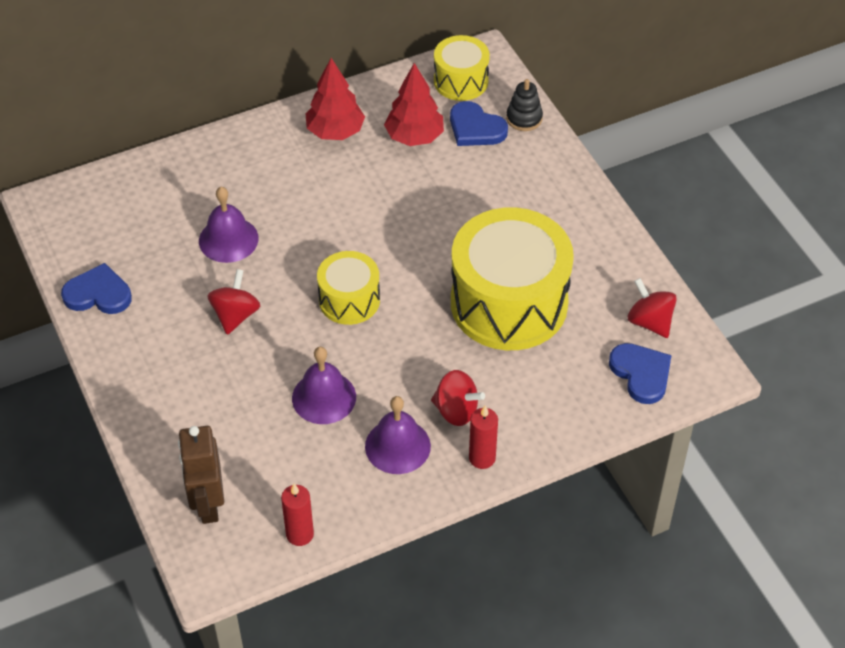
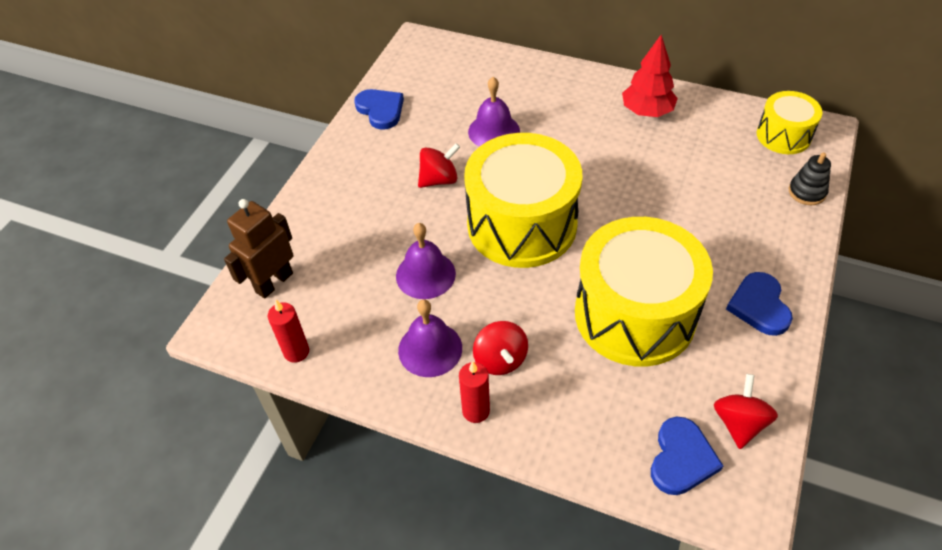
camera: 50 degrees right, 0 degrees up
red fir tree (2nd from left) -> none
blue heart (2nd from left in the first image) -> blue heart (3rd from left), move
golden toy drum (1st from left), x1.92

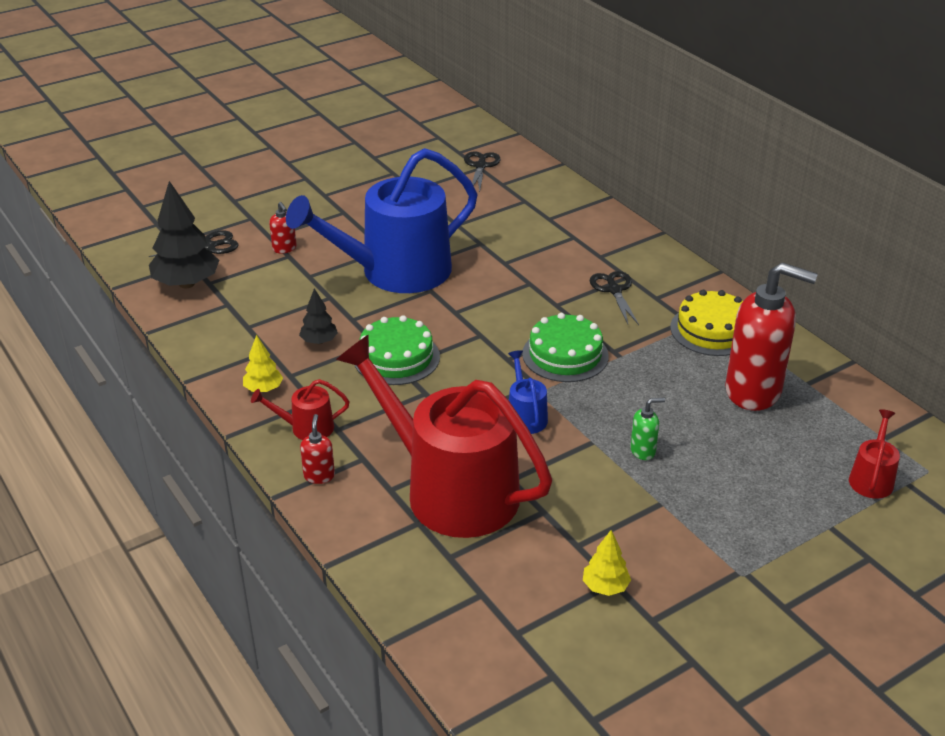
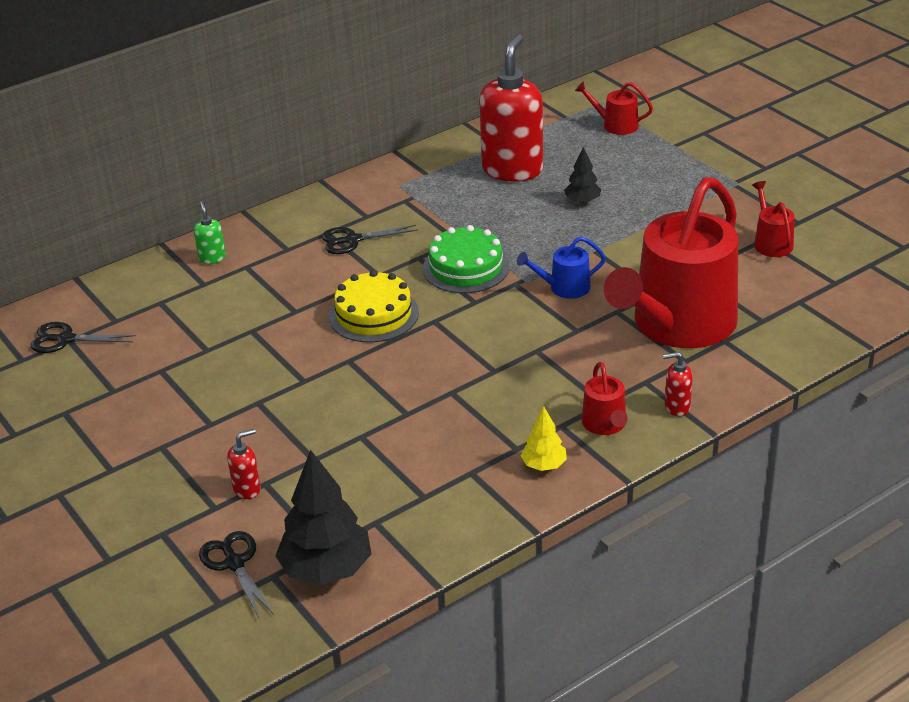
camera: 90 degrees left, 0 degrees up
blue watering can (1st from left) -> none
black fir tree (2nd from left), move
golden cake, move
leaf-green cake (1st from left) -> none
leaf-green soap pump, move
golden fir tree (2nd from left) -> red watering can (4th from left)

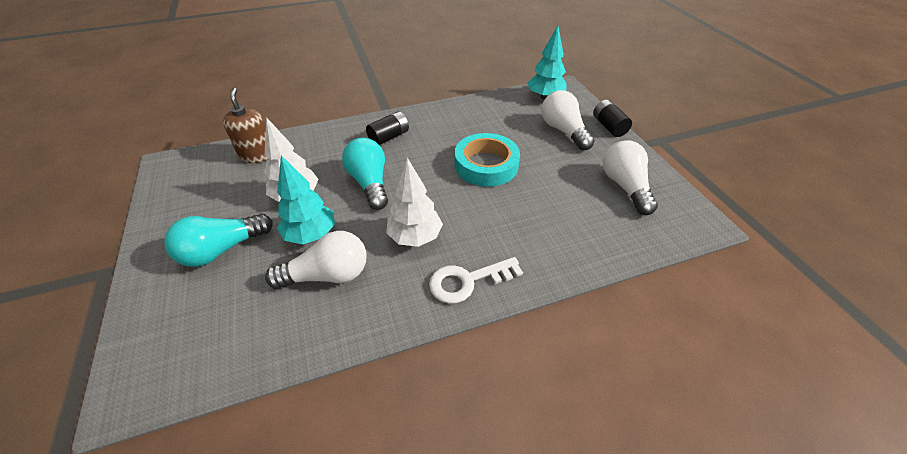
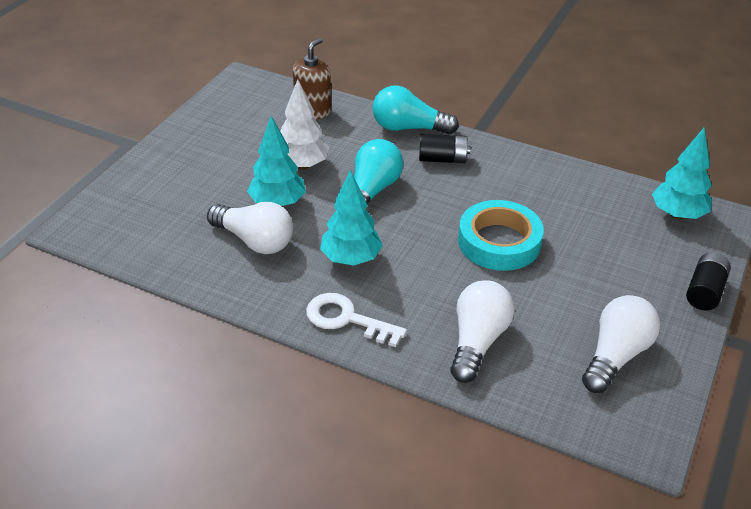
camera: 45 degrees right, 5 degrees down
pure white bulb (2nd from left), move
pure white fir tree (2nd from left) -> teal fir tree (2nd from left)
teal bulb (1st from left in the first image) -> teal bulb (2nd from left), move

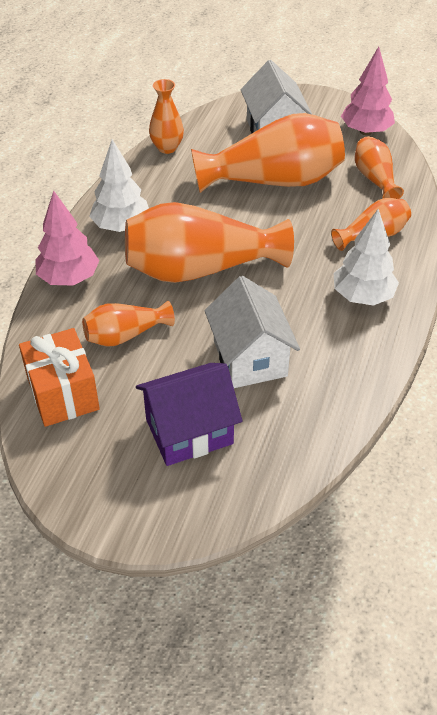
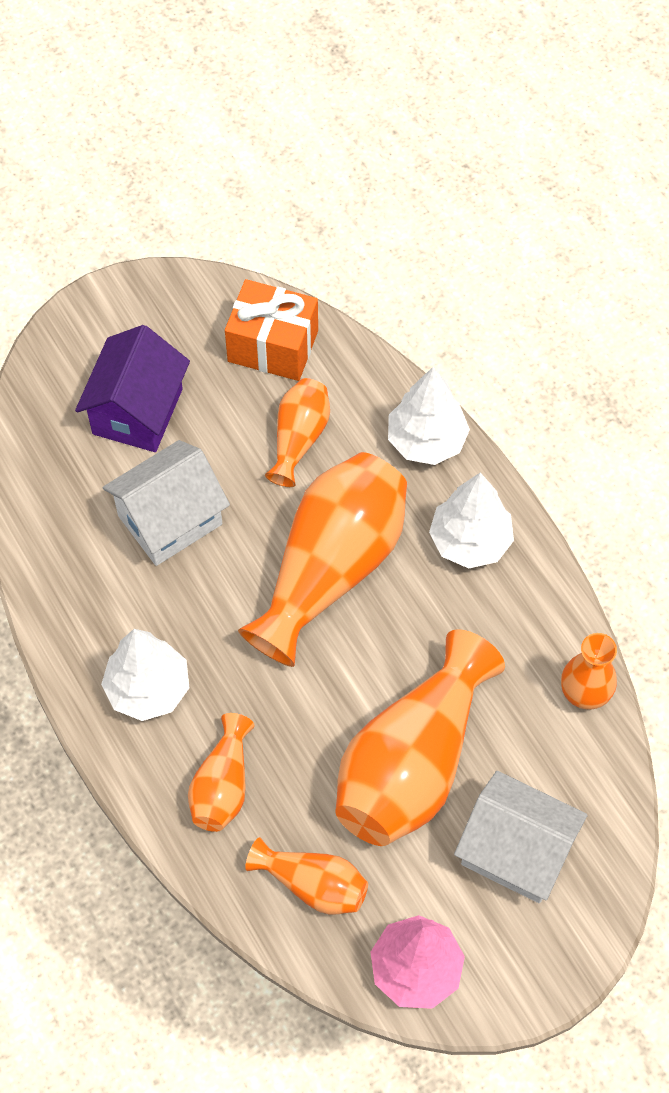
camera: 130 degrees right, 15 degrees up
pink fir tree (1st from left) -> pure white fir tree (2nd from left)
pure white house (1st from left), 60 degrees counterclockwise

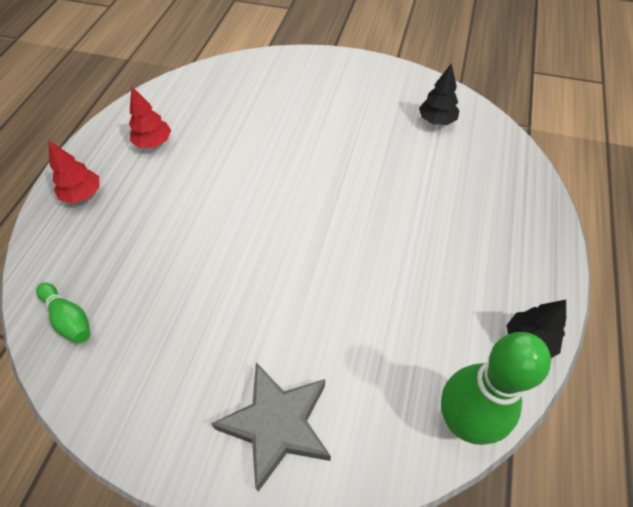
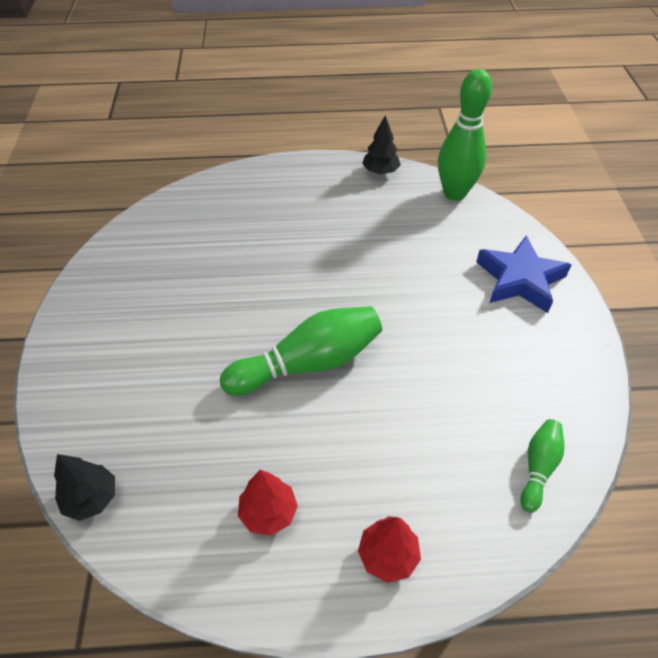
camera: 110 degrees left, 5 degrees down
black fir tree (1st from left), move
ash-grey star shape -> blue star shape
none -> leaf-green skittle (1st from left)

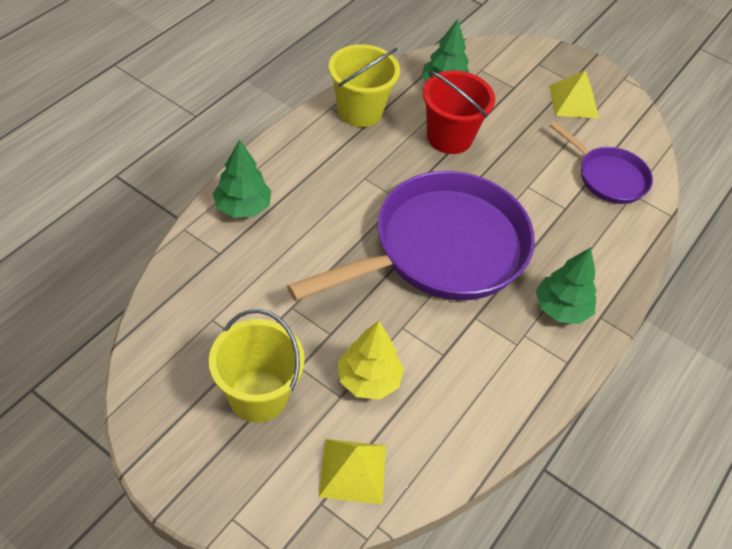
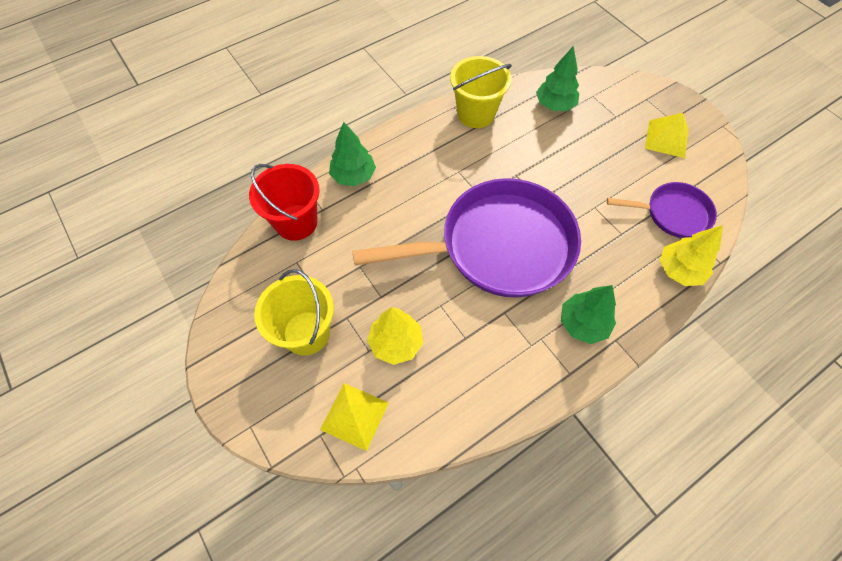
camera: 25 degrees right, 10 degrees up
red pail, move
violet frying pan (2nd from left), 60 degrees counterclockwise
none -> golden fir tree (2nd from left)

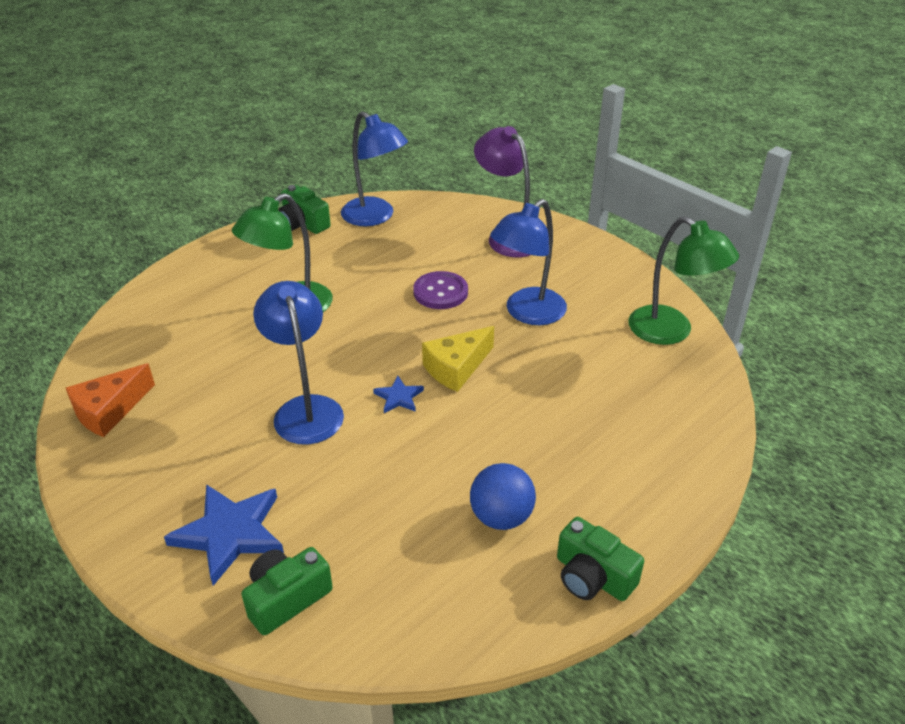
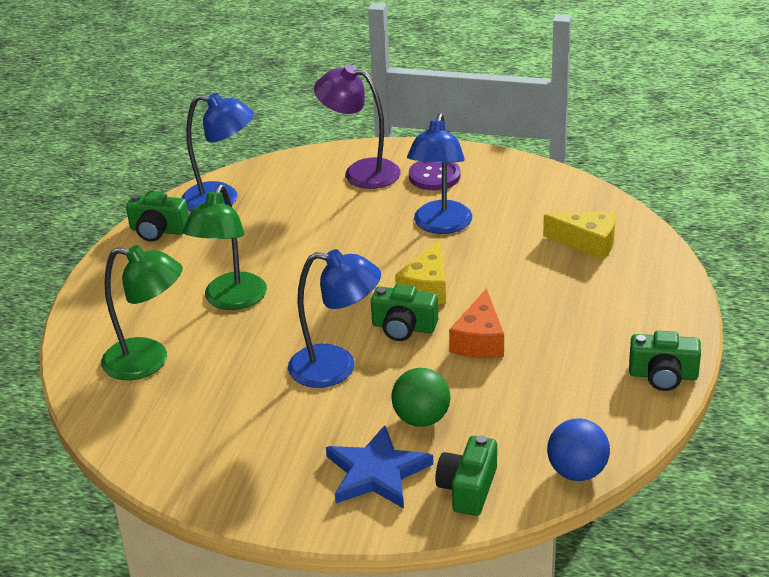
camera: 30 degrees left, 5 degrees down
leaf-green reading lamp (2nd from left in the first image) -> leaf-green reading lamp (1st from left), move
violet sewing button, move
blue reading lamp (1st from left in the first image) -> blue reading lamp (2nd from left), 150 degrees clockwise
bright orange piece of cheese, move
blue star shape (2nd from left) -> leaf-green camera (2nd from left)
blue play ball, move
none -> golden piece of cheese (2nd from left)
none -> leaf-green play ball

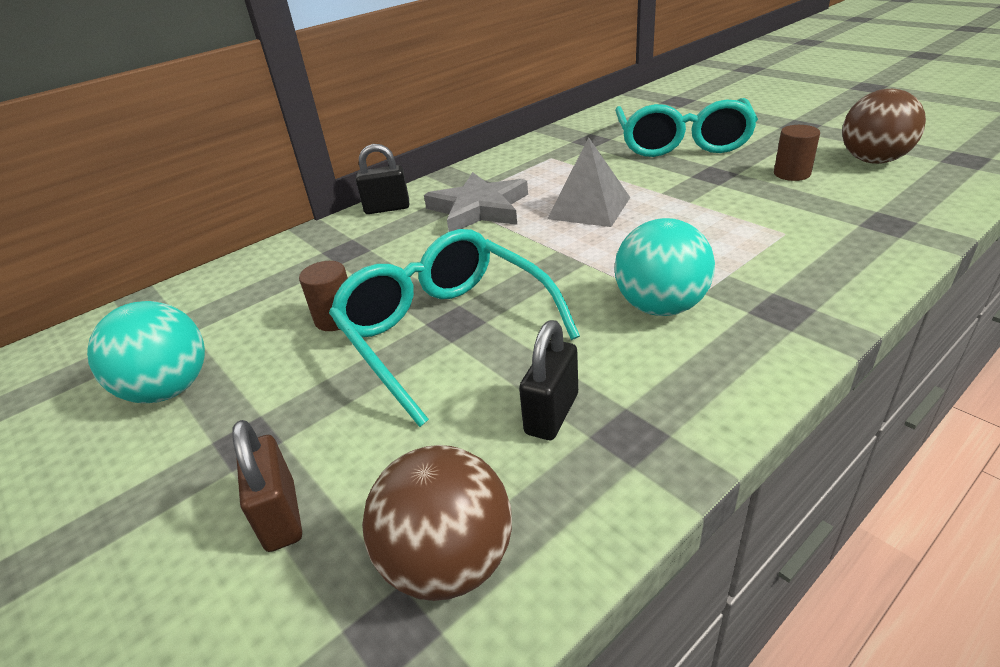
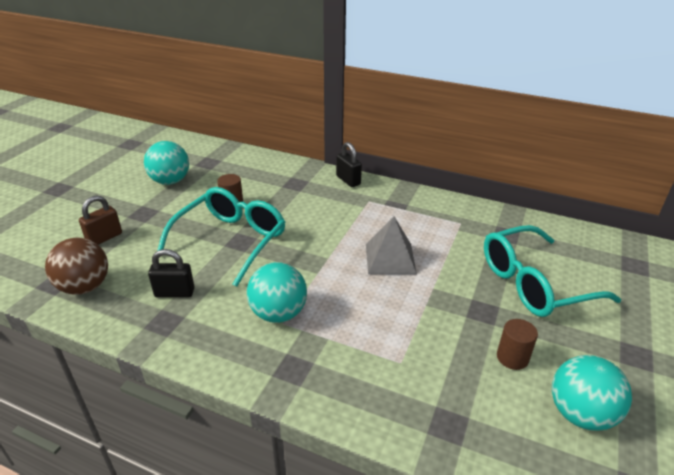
camera: 60 degrees right, 0 degrees up
brown play ball (2nd from left) -> teal play ball (3rd from left)
ash-grey star shape -> none

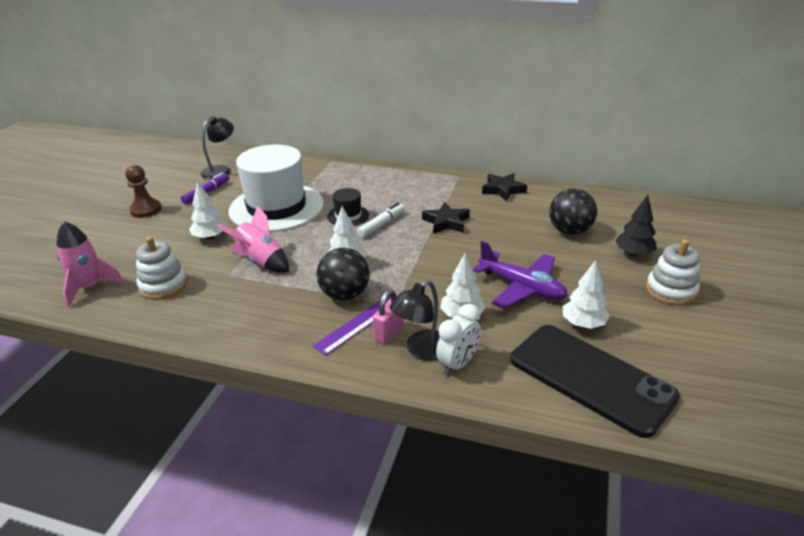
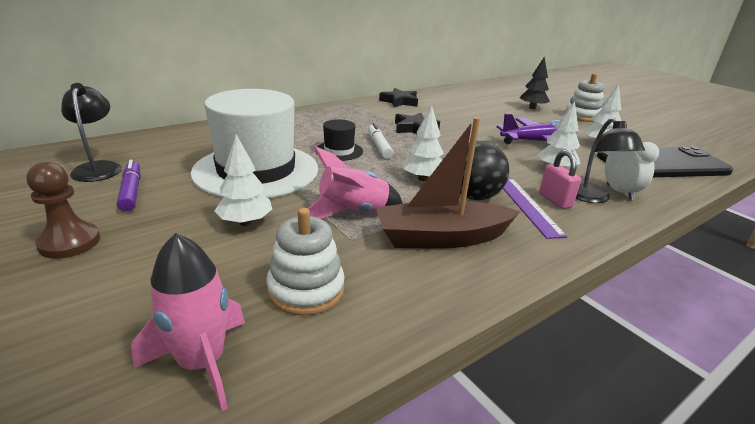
camera: 55 degrees left, 5 degrees down
black play ball (2nd from left) -> none
none -> brown boat

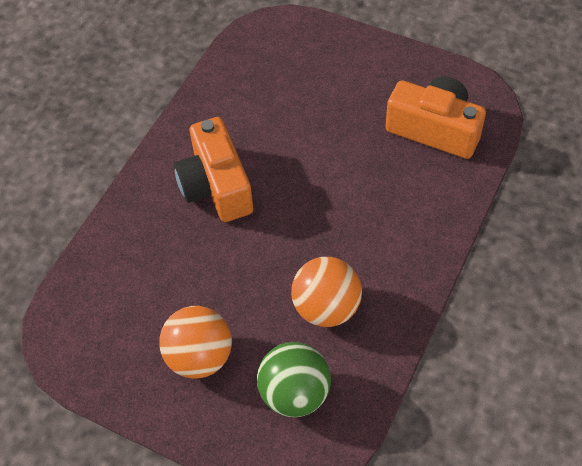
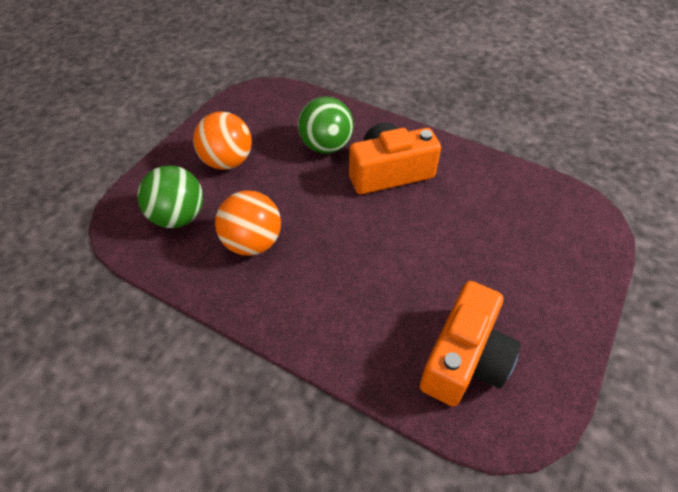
camera: 90 degrees right, 5 degrees down
none -> leaf-green play ball (2nd from left)

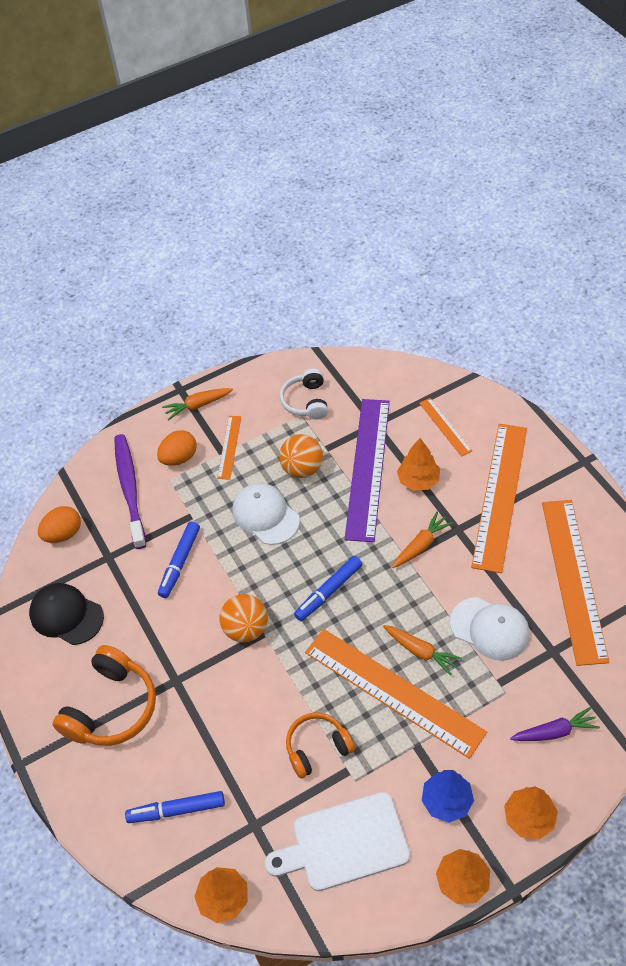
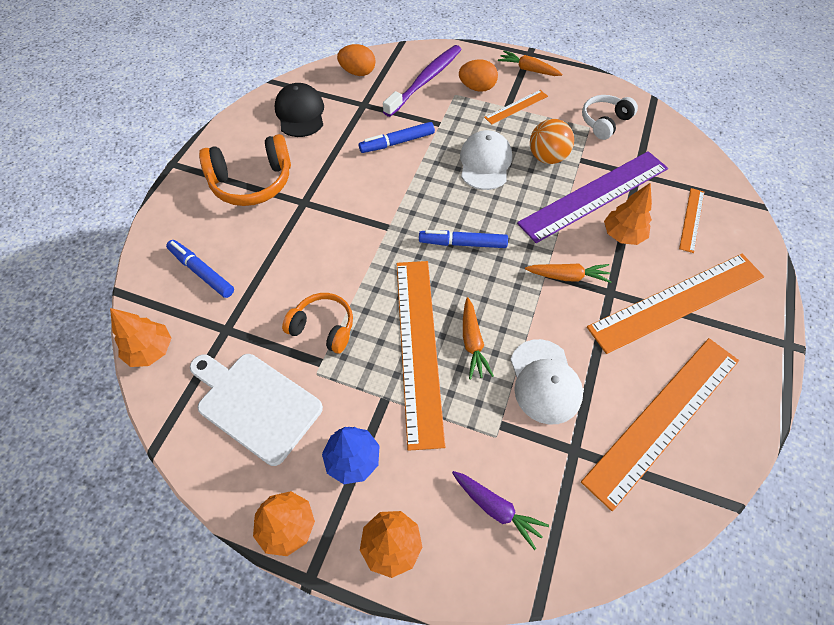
camera: 45 degrees right, 5 degrees up
bright orange play ball (1st from left) -> none

